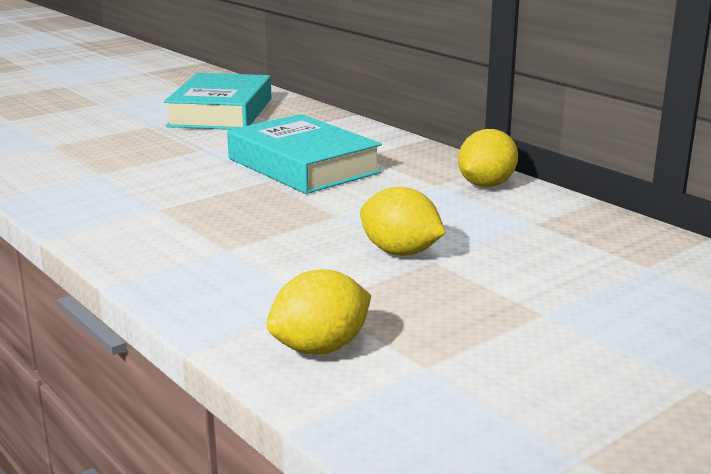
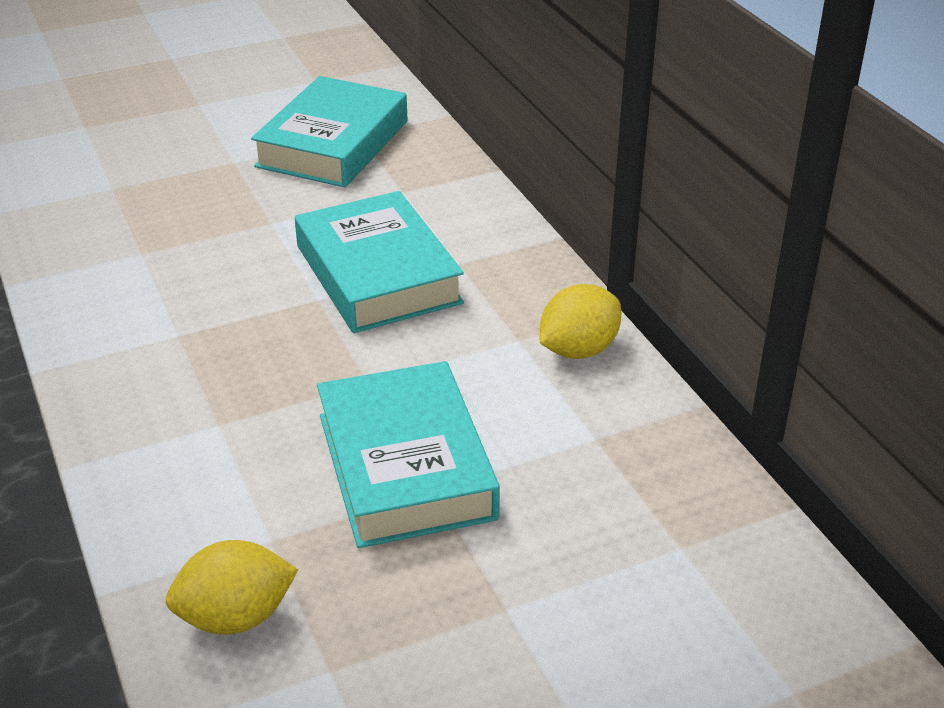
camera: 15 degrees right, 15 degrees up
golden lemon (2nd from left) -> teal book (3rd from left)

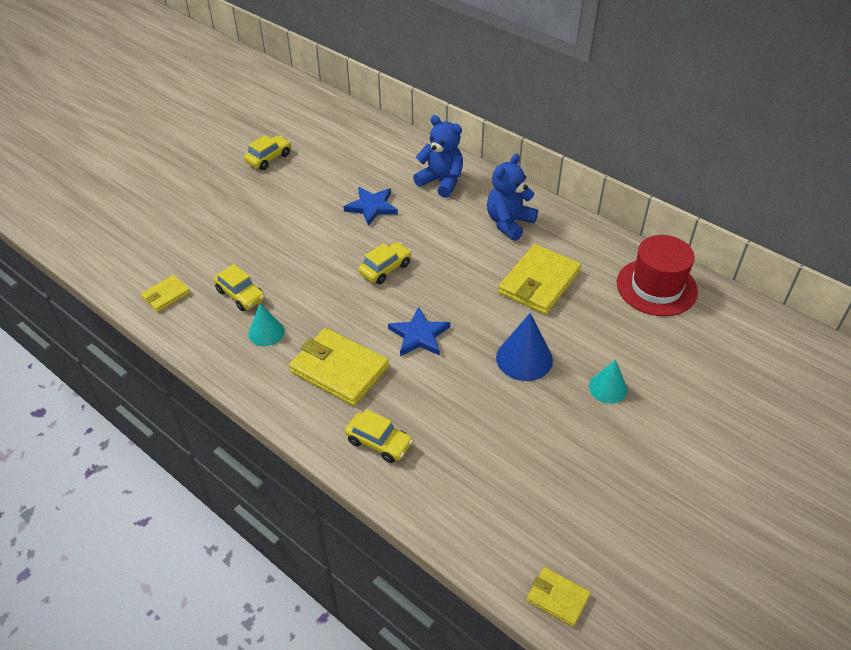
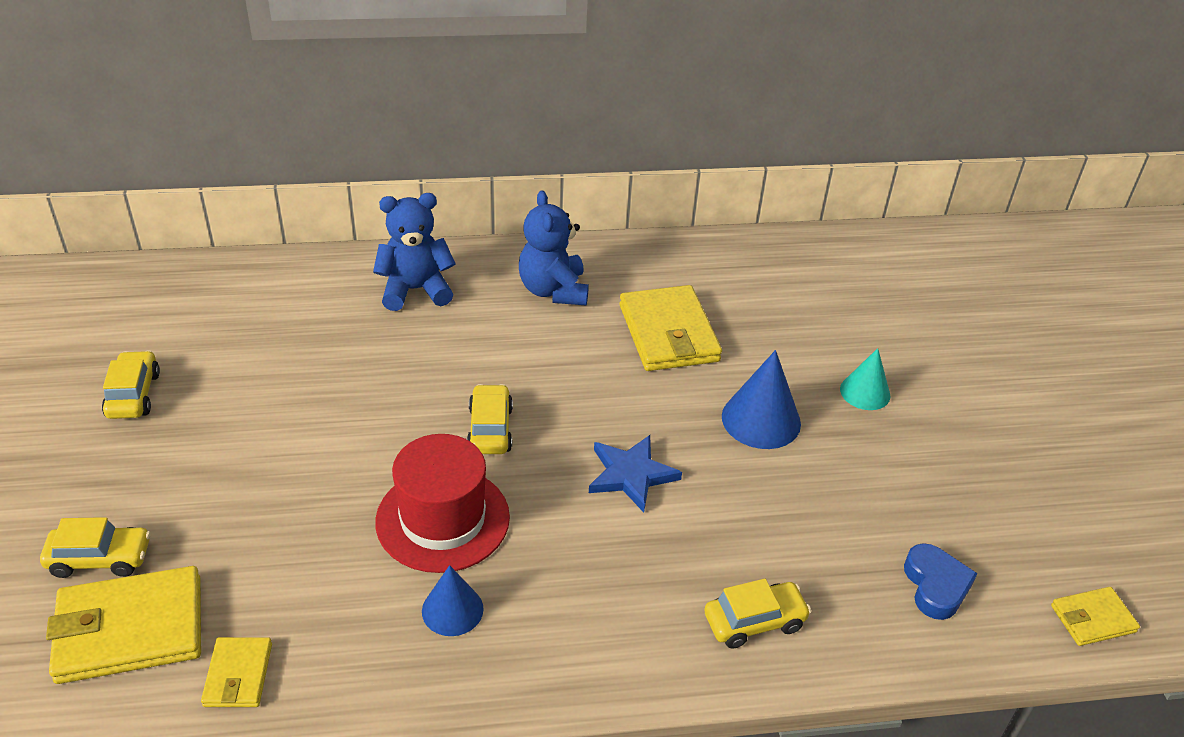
camera: 50 degrees left, 5 degrees down
blue star shape (1st from left) -> none
red tall hat, move
golden automobile (1st from left), move
teal solid cone (1st from left) -> blue solid cone (1st from left)
golden card wallet (2nd from left in the first image) -> golden card wallet (1st from left), move
none -> blue heart

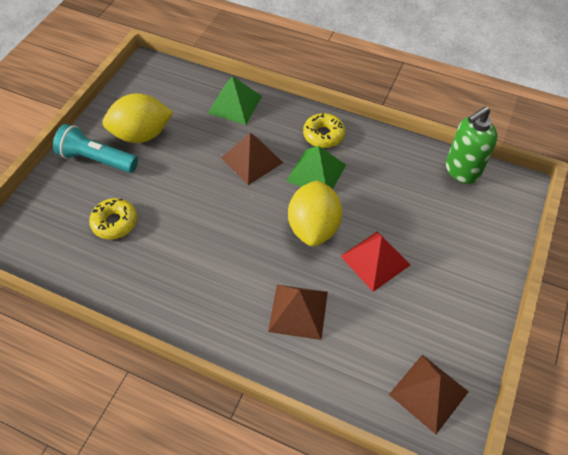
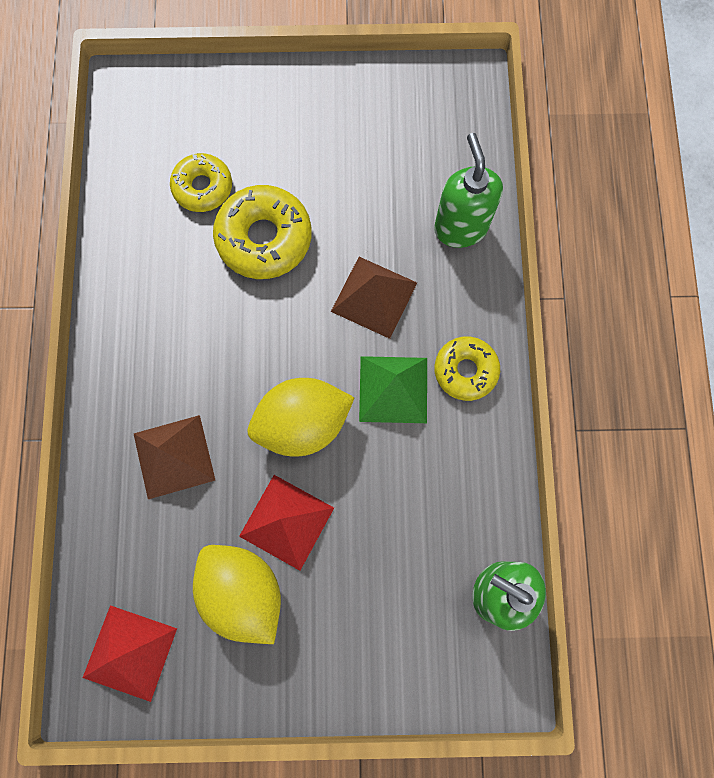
camera: 65 degrees right, 20 degrees up
leaf-green pyramid (1st from left) -> leaf-green soap pump (1st from left)
golden lemon (1st from left), move
teal flashlight -> none
brown pyramid (3rd from left) -> red pyramid (1st from left)
none -> golden glazed donut (2nd from left)

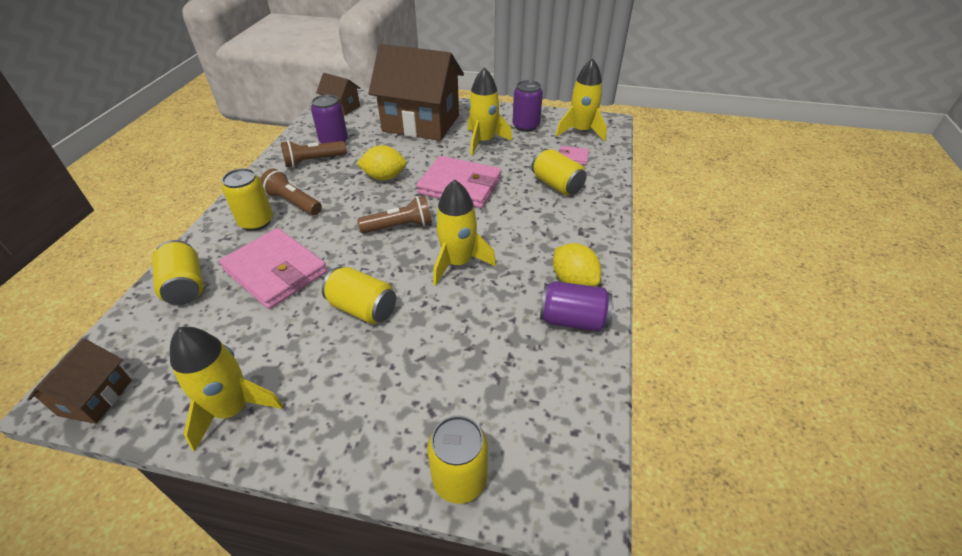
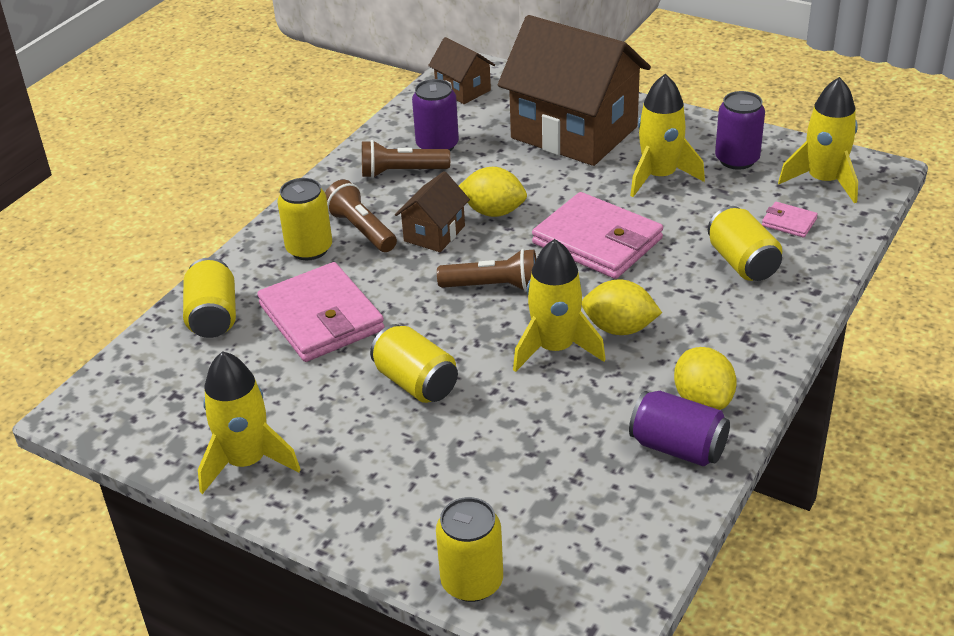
camera: 20 degrees right, 5 degrees down
brown house (1st from left), move
none -> golden lemon (2nd from left)

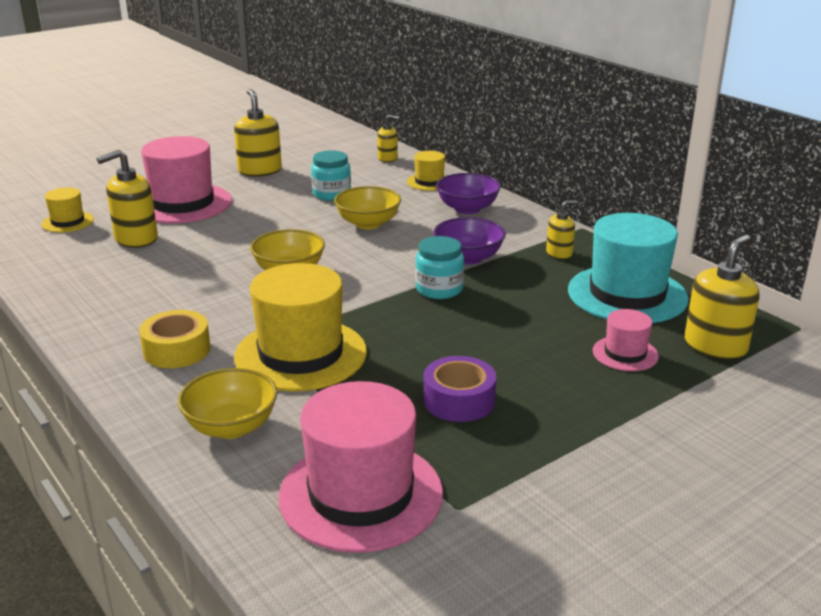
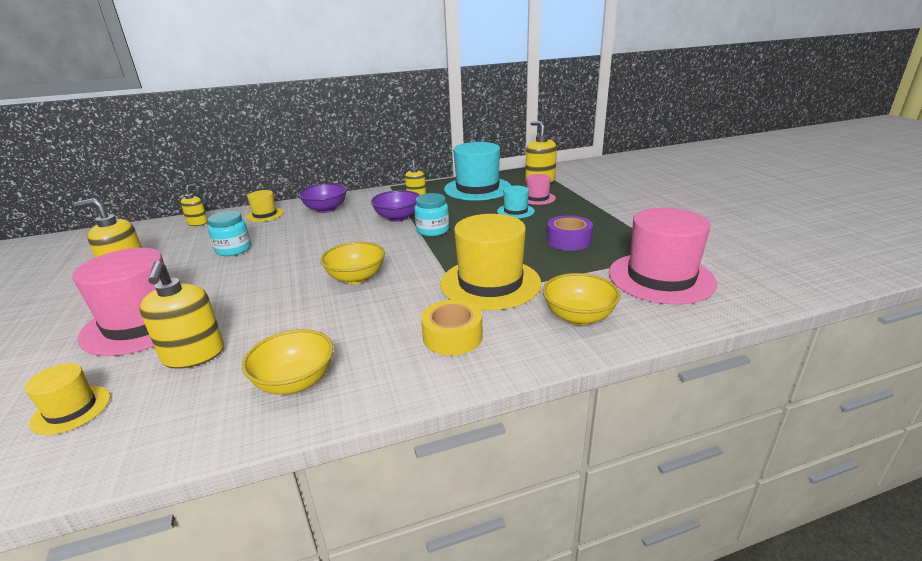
camera: 70 degrees left, 0 degrees up
golden deep dish (3rd from left in the first image) -> golden deep dish (1st from left), move
none -> teal tall hat (2nd from left)

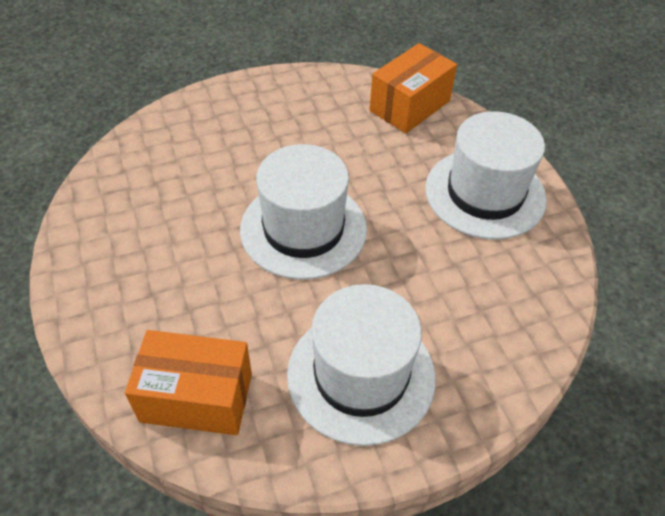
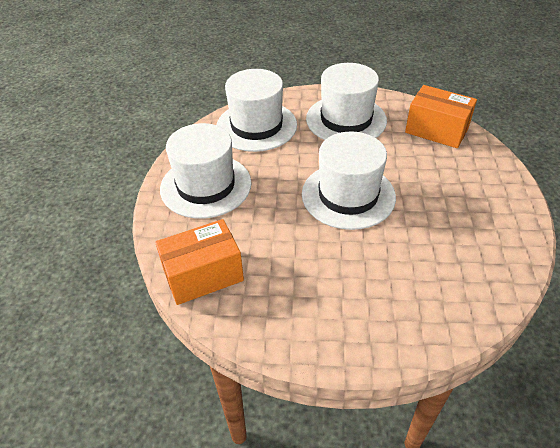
camera: 155 degrees left, 5 degrees down
none -> pure white tall hat (2nd from left)

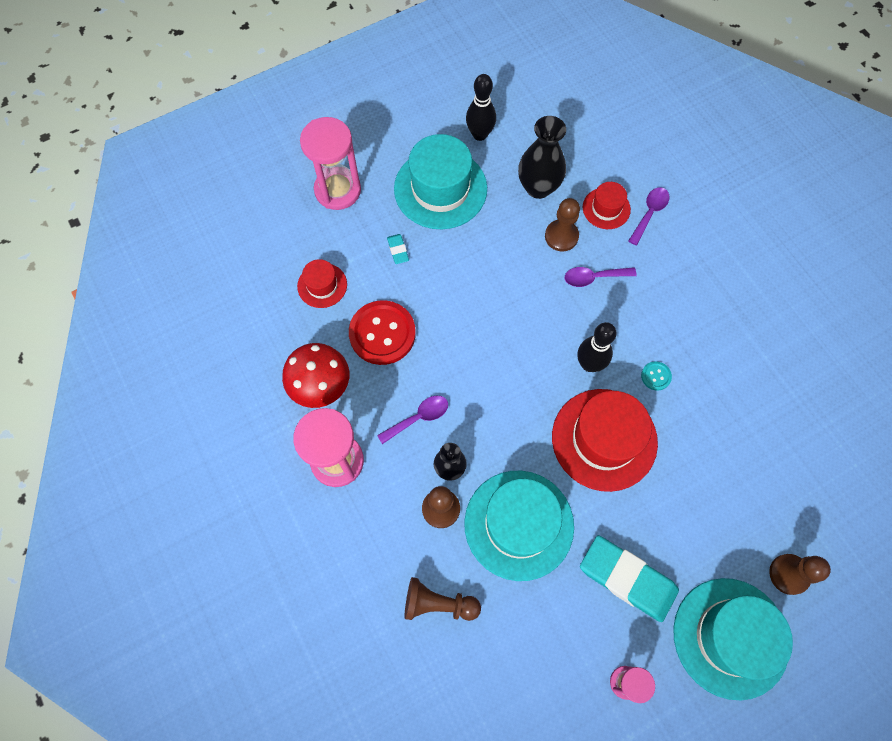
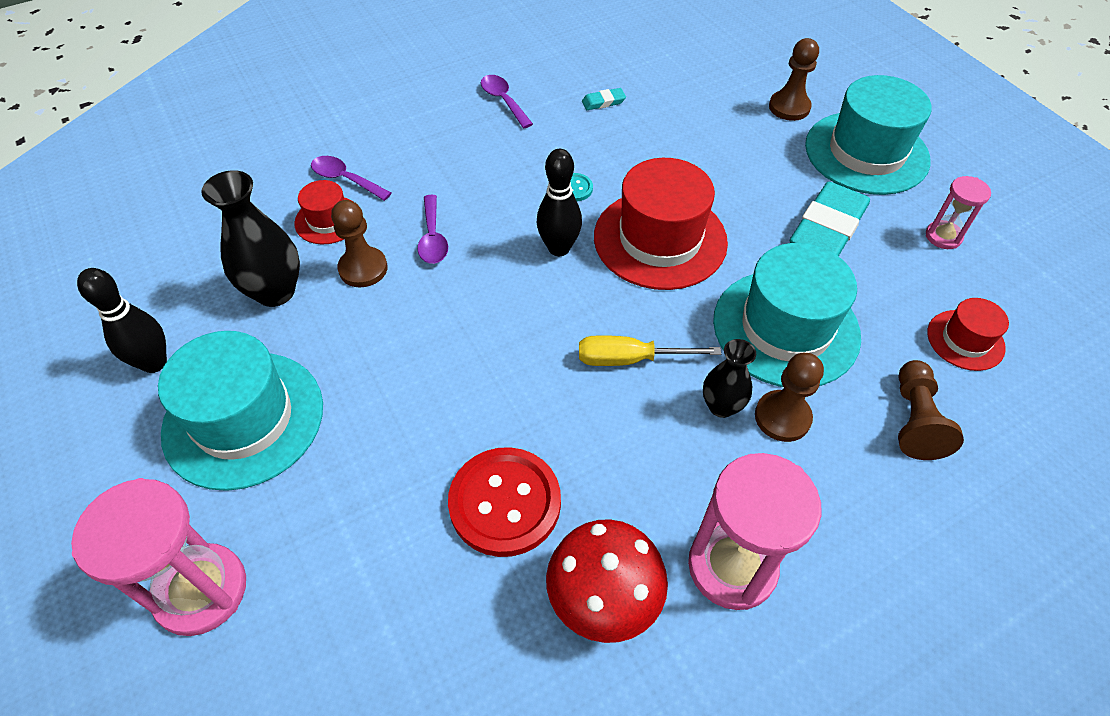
camera: 90 degrees left, 15 degrees down
teal eraser (1st from left), move
red tall hat (1st from left in the first image) -> red tall hat (3rd from left), move
violet teaspoon (1st from left in the first image) -> violet teaspoon (3rd from left), move
none -> golden hand screwdriver

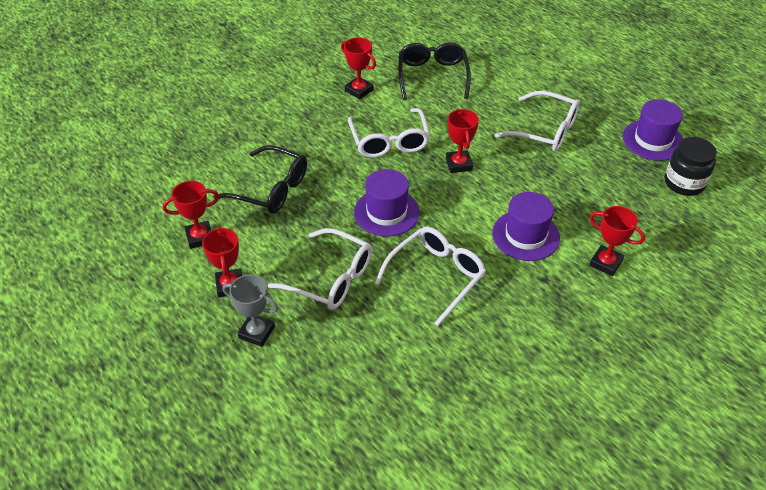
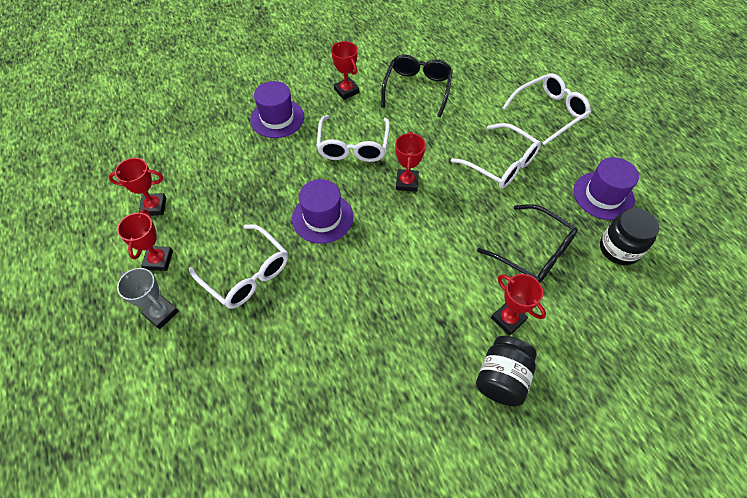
camera: 15 degrees right, 10 degrees up
black glasses (1st from left in the first image) -> black glasses (2nd from left), move
violet tall hat (2nd from left in the first image) -> violet tall hat (1st from left), move
pure white glasses (3rd from left in the first image) -> pure white glasses (4th from left), move
none -> black jar (1st from left)

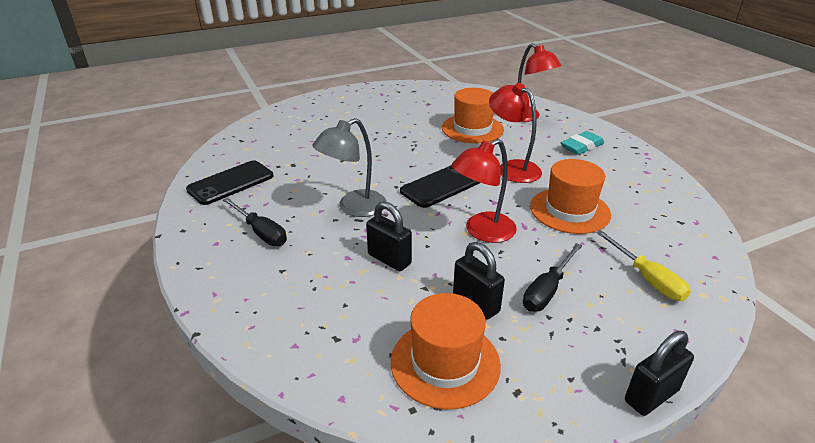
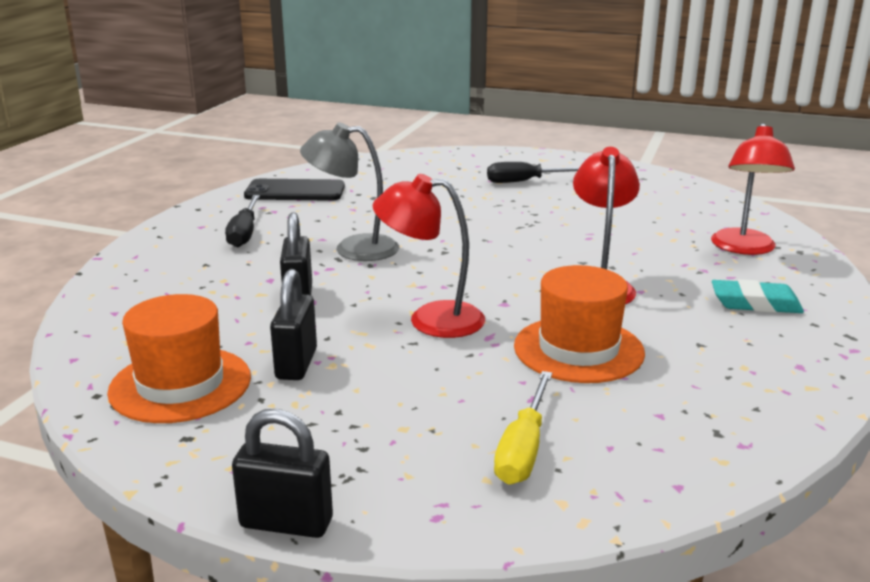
camera: 45 degrees right, 10 degrees down
bright orange tall hat (2nd from left) -> none
black mobile phone (2nd from left) -> none
black hand screwdriver (2nd from left), move

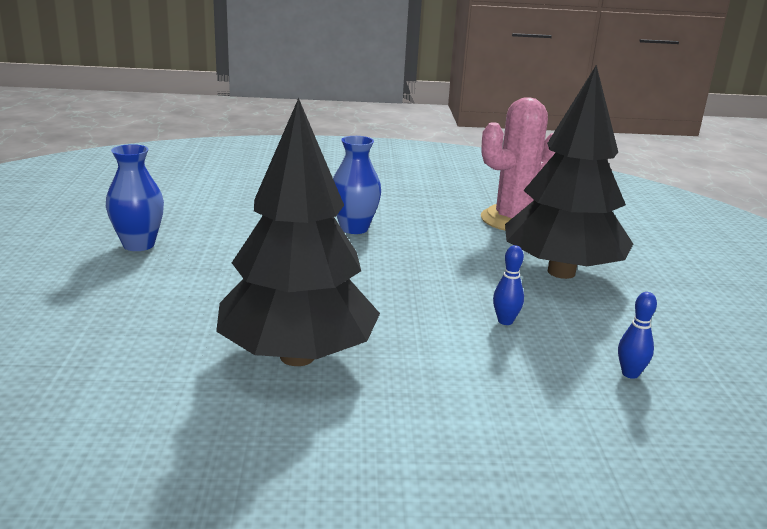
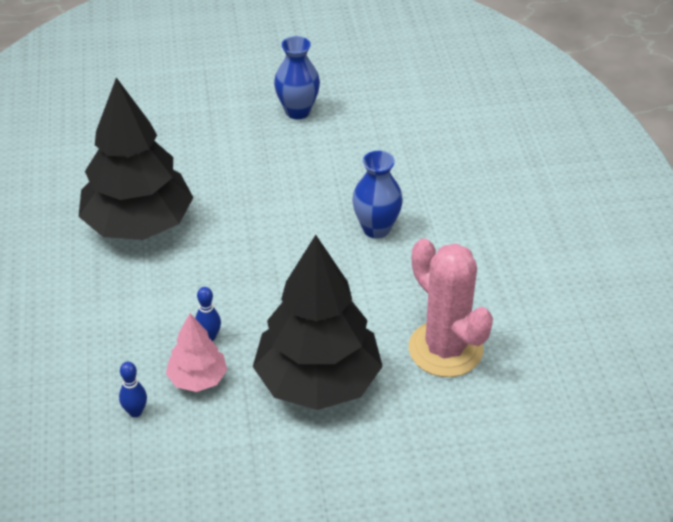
camera: 85 degrees right, 20 degrees up
none -> pink fir tree

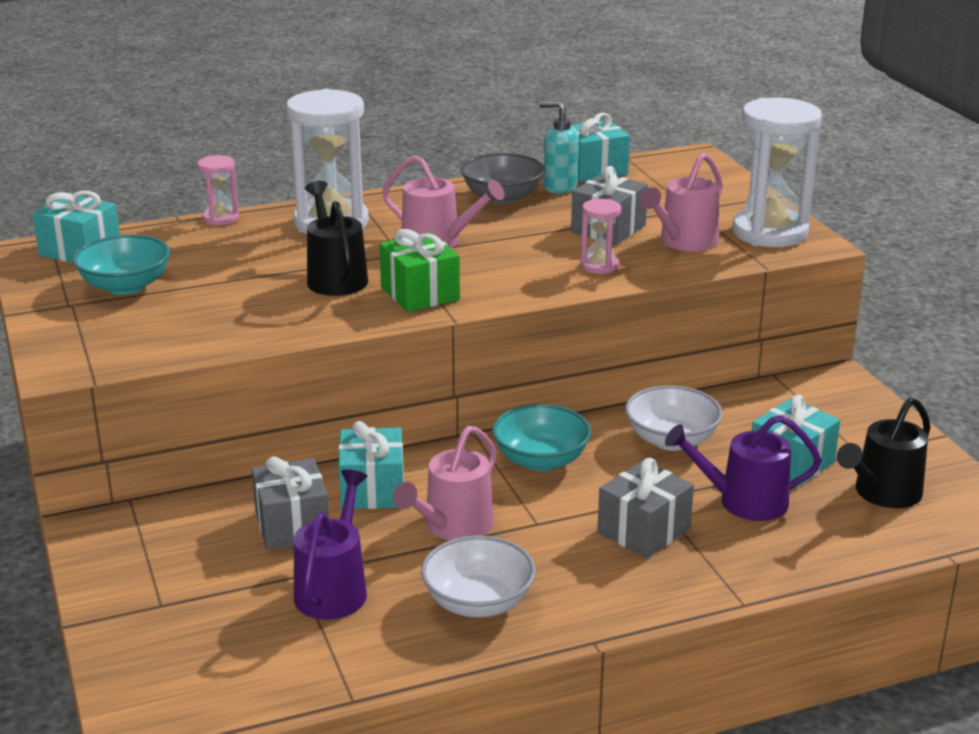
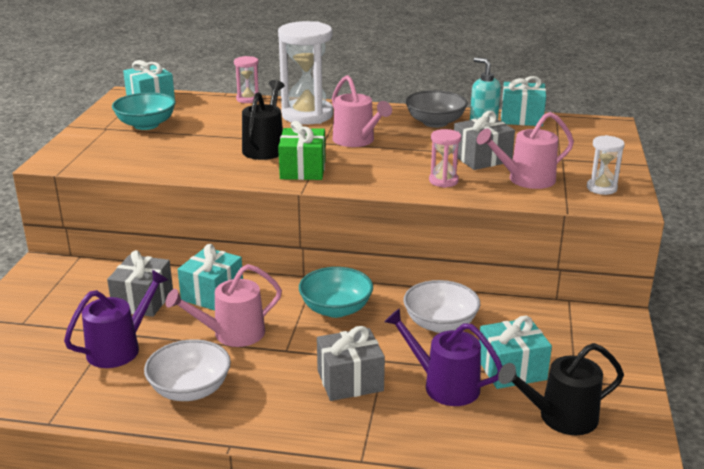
camera: 30 degrees right, 0 degrees up
pure white hourglass (2nd from left), x0.48

